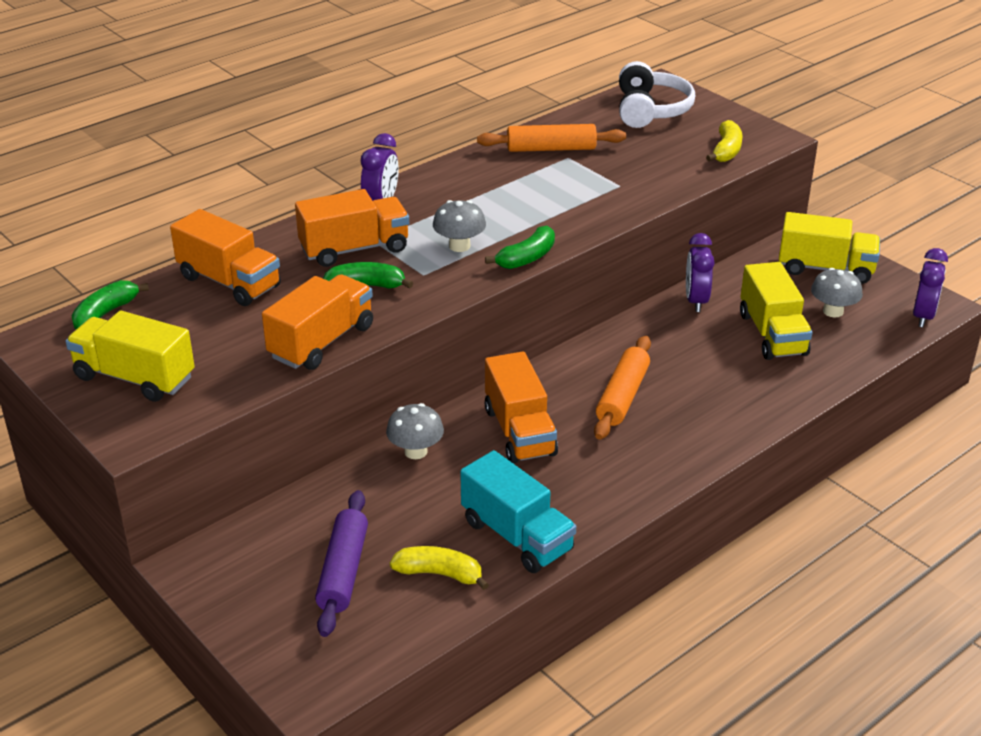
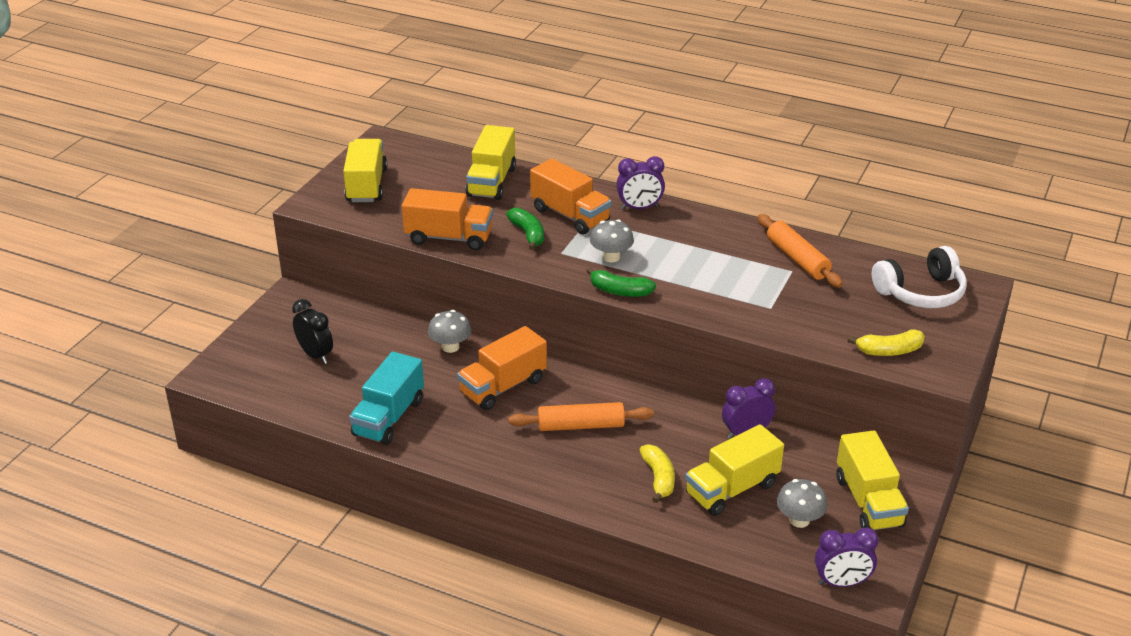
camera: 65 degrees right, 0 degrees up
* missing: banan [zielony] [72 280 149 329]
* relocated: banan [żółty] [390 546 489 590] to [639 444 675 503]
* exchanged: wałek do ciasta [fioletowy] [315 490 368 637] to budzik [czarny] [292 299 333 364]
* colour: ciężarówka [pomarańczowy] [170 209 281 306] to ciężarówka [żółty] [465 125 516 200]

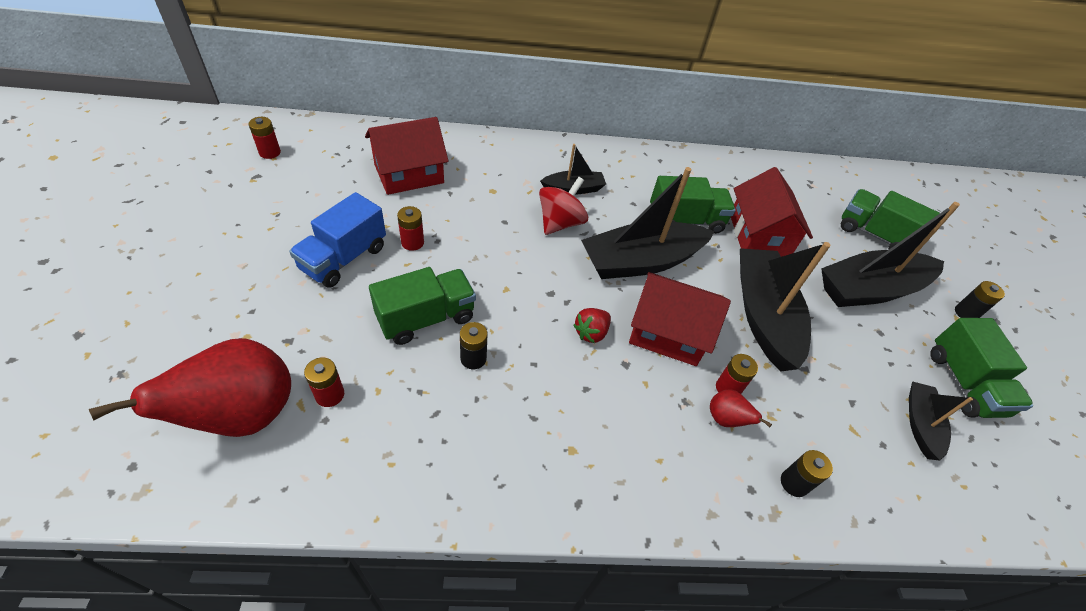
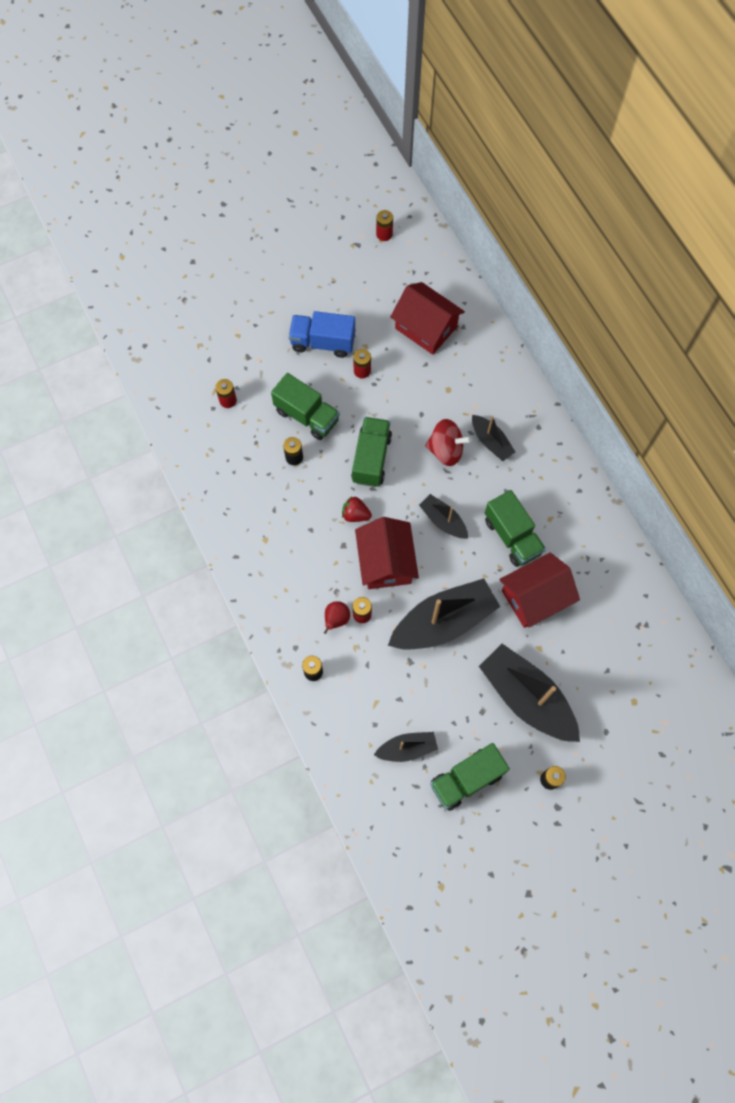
camera: 70 degrees right, 20 degrees up
* missing: gruszka [czerwony] [89 338 291 437]
* relocated: ciężarówka [zielony] [841 189 940 250] to [351 417 392 487]
* size: łódka [czarny] [581 167 714 279] = [419 494 468 538] x0.52

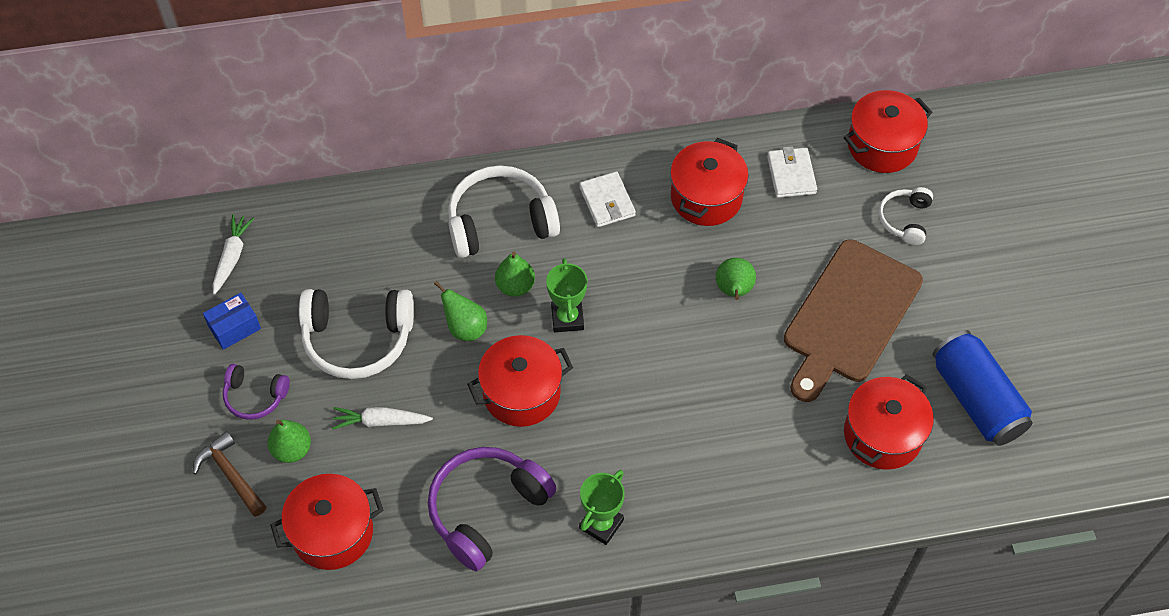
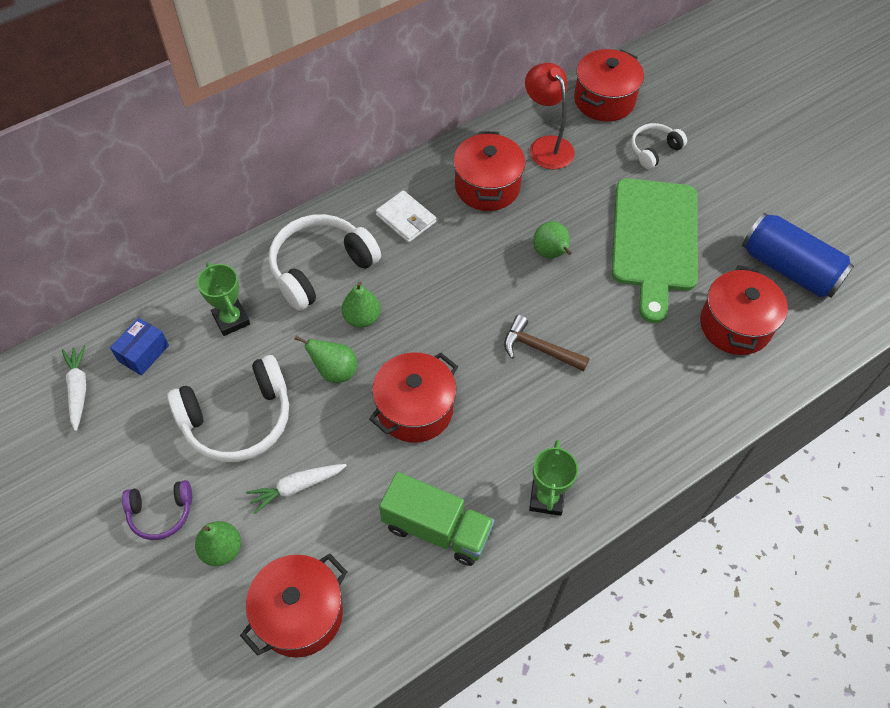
camera: 25 degrees left, 0 degrees up
* relocated: młotek [brązowy] [193 431 266 517] to [504 315 590 371]
* relocated: pudełko [niebieski] [203 293 261 350] to [110 318 169 376]
* relocated: puchar [zielony] [546 258 587 332] to [197 263 250 336]
* exchanged: słuchawki [fioletowy] [428 447 557 571] to ciężarówka [zielony] [379 472 495 566]
* exchanged: portfel [biały] [767 146 817 198] to lampka [czerwony] [525 63 575 169]
* colour: deska do krojenia [brązowy] [784 239 923 402] to deska do krojenia [zielony] [612 178 698 323]
* spun: słuchawki [biały] [879 187 933 245] = [631 123 687 169] 60 degrees clockwise

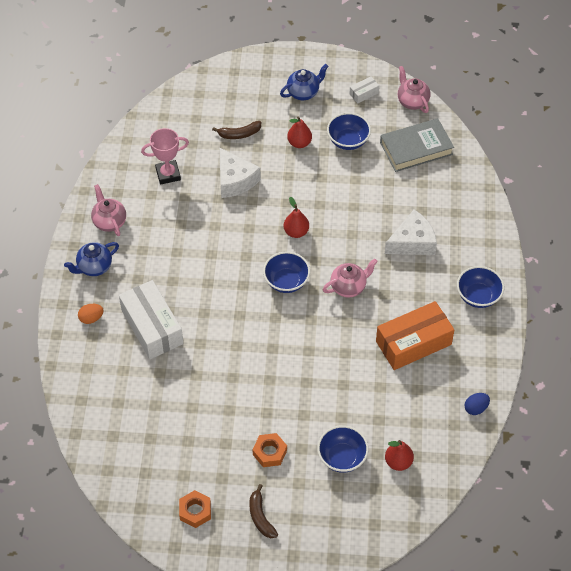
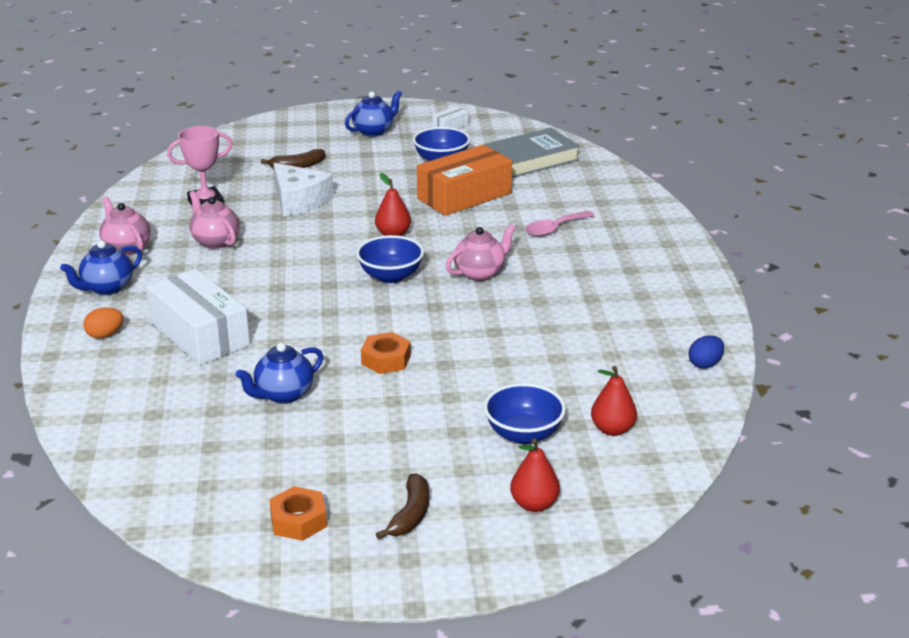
camera: 10 degrees left, 25 degrees down
* missing: miska [niebieski] [457 266 505 308]
* appeared: imbryk [niebieski] [236 343 323 404]
* relocated: nakrętka [pomarańczowy] [253 433 287 467] to [361 332 411 374]
* relocated: gruszka [czerwony] [287 116 312 148] to [510 439 560 512]
* relocated: pudełko [pomarańczowy] [376 301 454 370] to [417 145 512 216]
* relocated: imbryk [różowy] [398 66 430 113] to [189 191 239 249]
* exchanged: ser [biały] [385 210 437 255] to łyżka [różowy] [525 211 595 237]
* spun: banan [brązowy] [249 484 278 538] = [376 474 429 540] 135 degrees counterclockwise

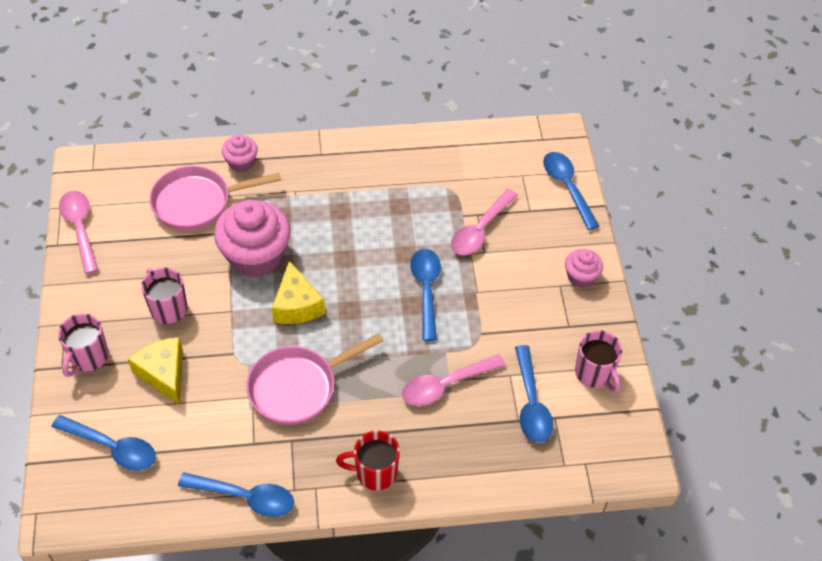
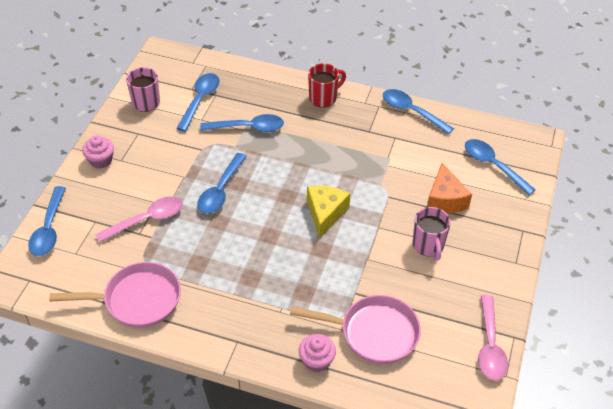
camera: 155 degrees left, 5 degrees down
* missing: kubek [różowy] [58 314 109 377]
* missing: muffinka [różowy] [214 200 291 277]
* relocated: patelnia [różowy] [246 333 383 425] to [49 262 181 328]
* colour: ser [żółty] [128 337 183 405] to ser [pomarańczowy] [427 163 472 213]
* colour: łyżka [różowy] [402 354 506 406] to łyżka [niebieski] [200 114 284 132]
* spun: kubek [czerwony] [336 430 400 490] = [308 63 346 108] 60 degrees counterclockwise

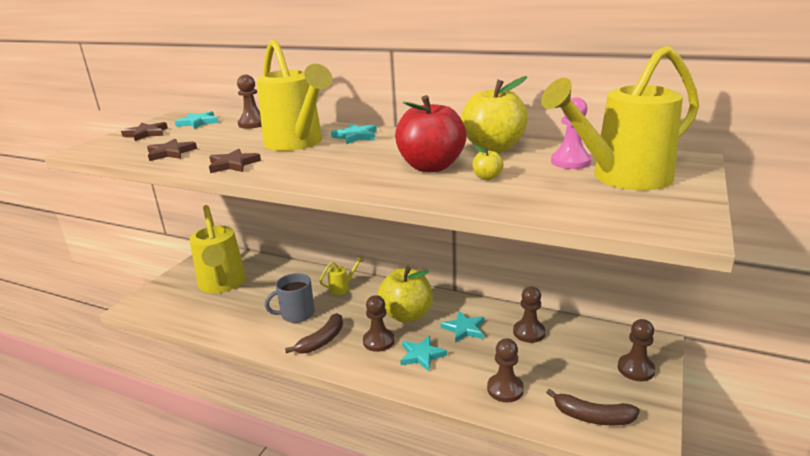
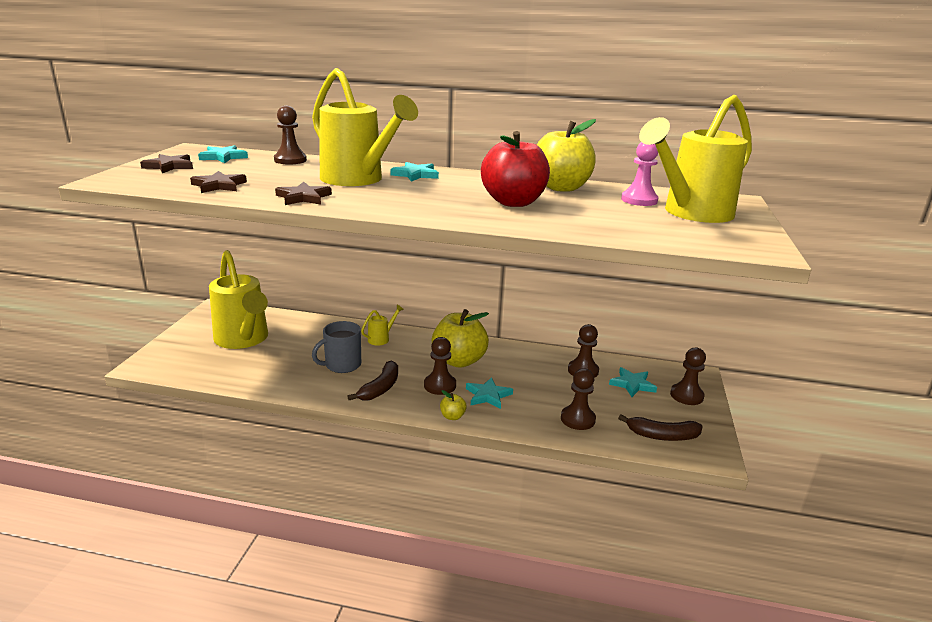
camera: 15 degrees left, 0 degrees up
* relocated: gwiazda [turkusowy] [441 311 484 343] to [609 367 657 397]
* relocated: jabłko [żółty] [472 145 504 180] to [440 390 467 420]

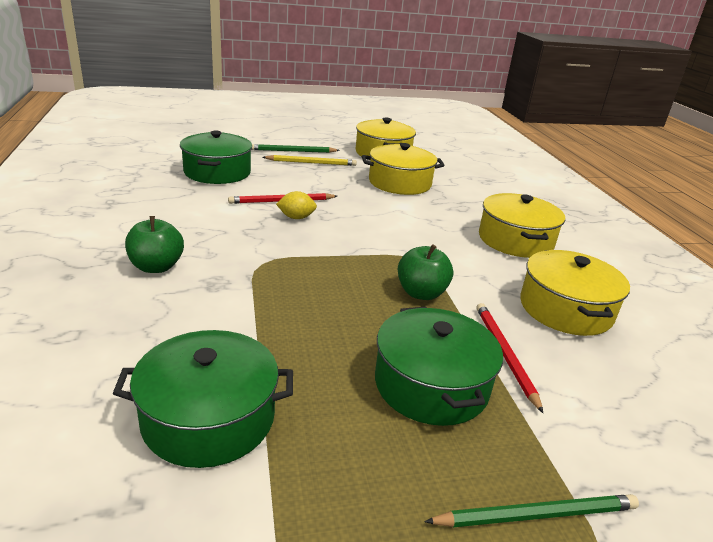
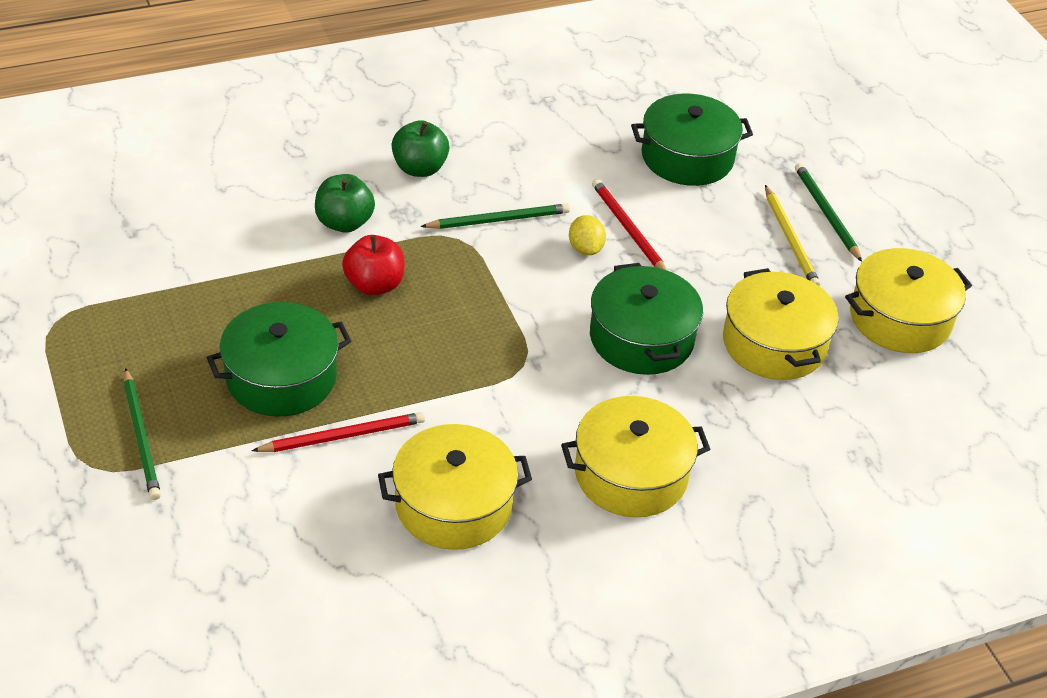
camera: 80 degrees right, 15 degrees up
* appeared: jabłko [czerwony] [342 235 405 295]
* appeared: ołówek [zielony] [420 204 570 229]
* relocated: garnek [zielony] [113 330 293 468] to [590 263 703 375]
* relocated: jabłko [zielony] [398 244 453 300] to [315 174 375 233]

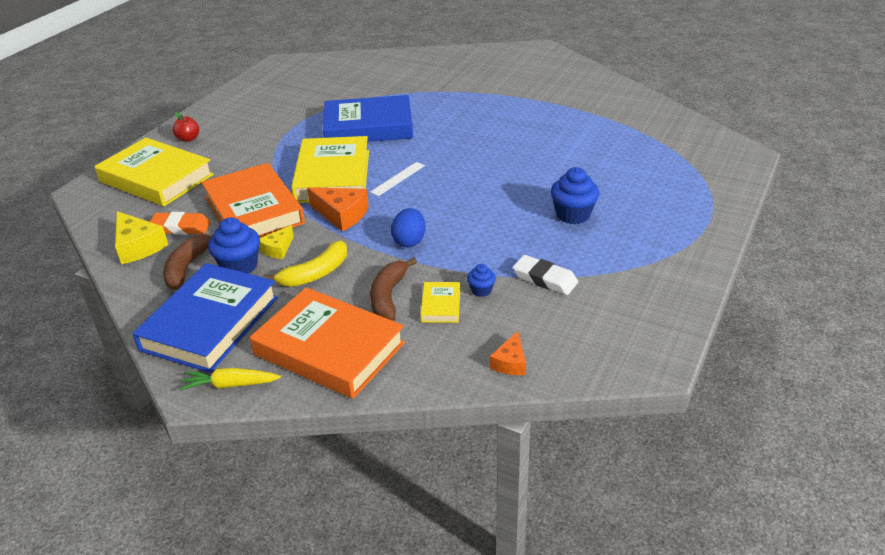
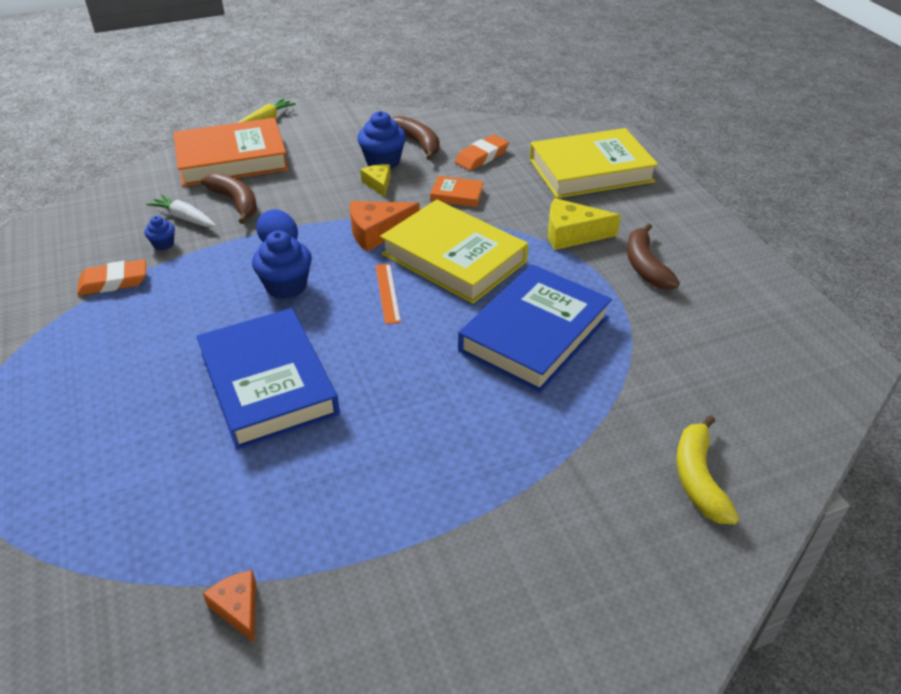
camera: 130 degrees right, 5 degrees up
* missing: jabłko [czerwony] [173 112 199 142]
* appeared: banan [brązowy] [627 223 680 290]
* relocated: ser [żółty] [115 211 168 264] to [548 198 621 250]
* relocated: książka [niebieski] [132 263 278 373] to [196 308 340 450]
* relocated: banan [żółty] [263 240 347 287] to [676 415 739 524]
* relocated: ser [pomarańczowy] [490 331 526 375] to [203 570 256 642]
* relocated: muffinka [niebieski] [551 167 599 224] to [252 231 312 299]
* exchanged: książka [żółty] [420 282 460 323] to marchewka [biały] [146 194 216 227]
* colour: linijka [biały] [370 162 425 196] to linijka [pomarańczowy] [375 264 401 324]
* colour: gumka do mazania [biały] [513 255 578 295] to gumka do mazania [pomarańczowy] [77 259 146 295]
* size: książka [pomarańczowy] [201 163 305 238] = [430 176 484 207] x0.44

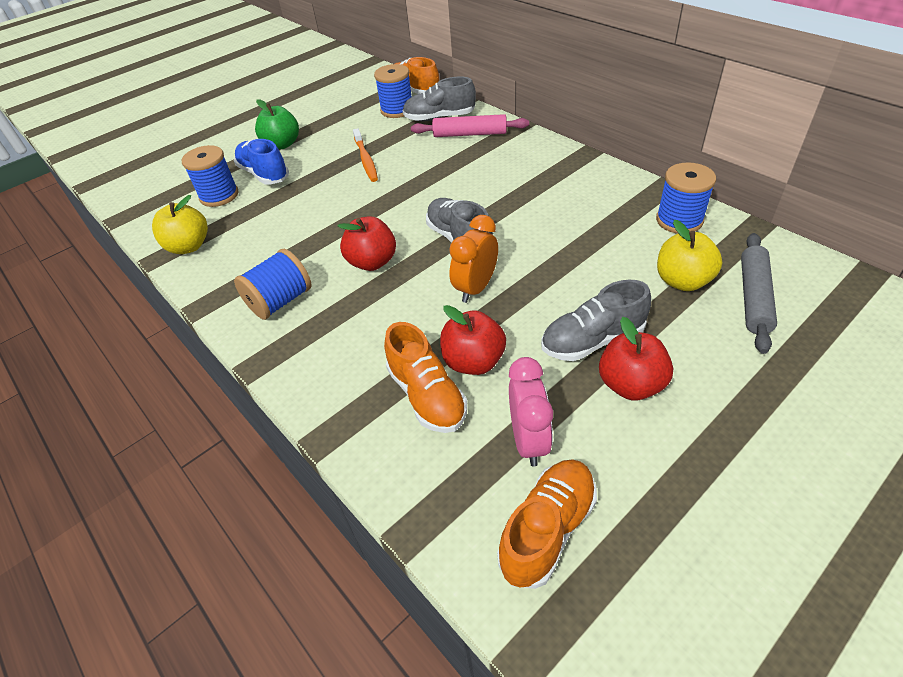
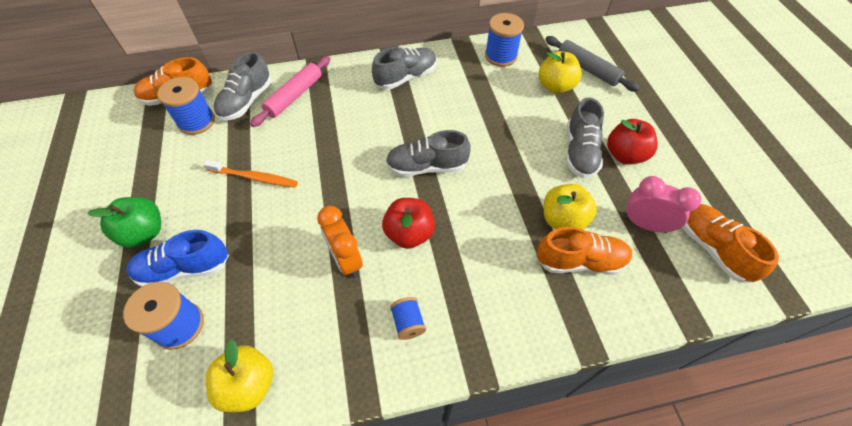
camera: 65 degrees left, 10 degrees up
* appeared: but [szary] [372 47 437 90]
* relocated: budzik [pomarańczowy] [449 215 498 303] to [317 206 363 278]
* colour: jabłko [czerwony] [440 305 506 375] to jabłko [żółty] [544 184 597 230]
* size: szpulka [niebieski] [234 249 312 320] = [390 297 426 340] x0.58

